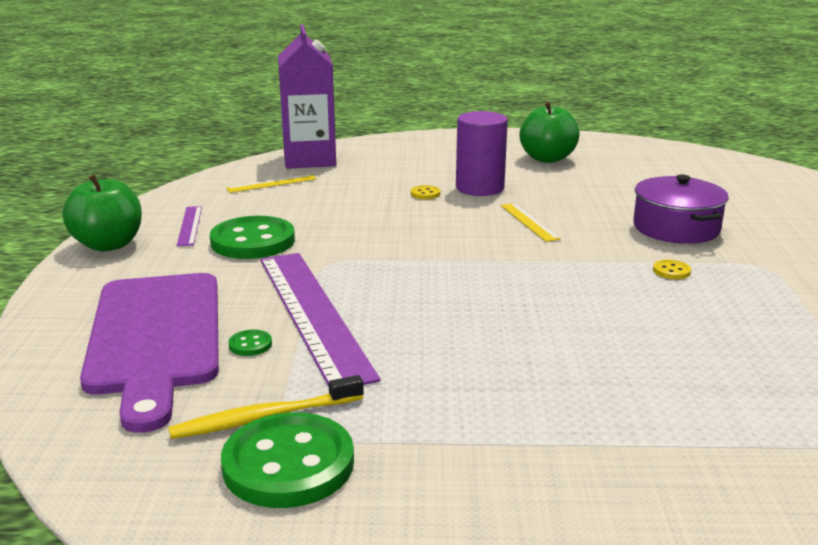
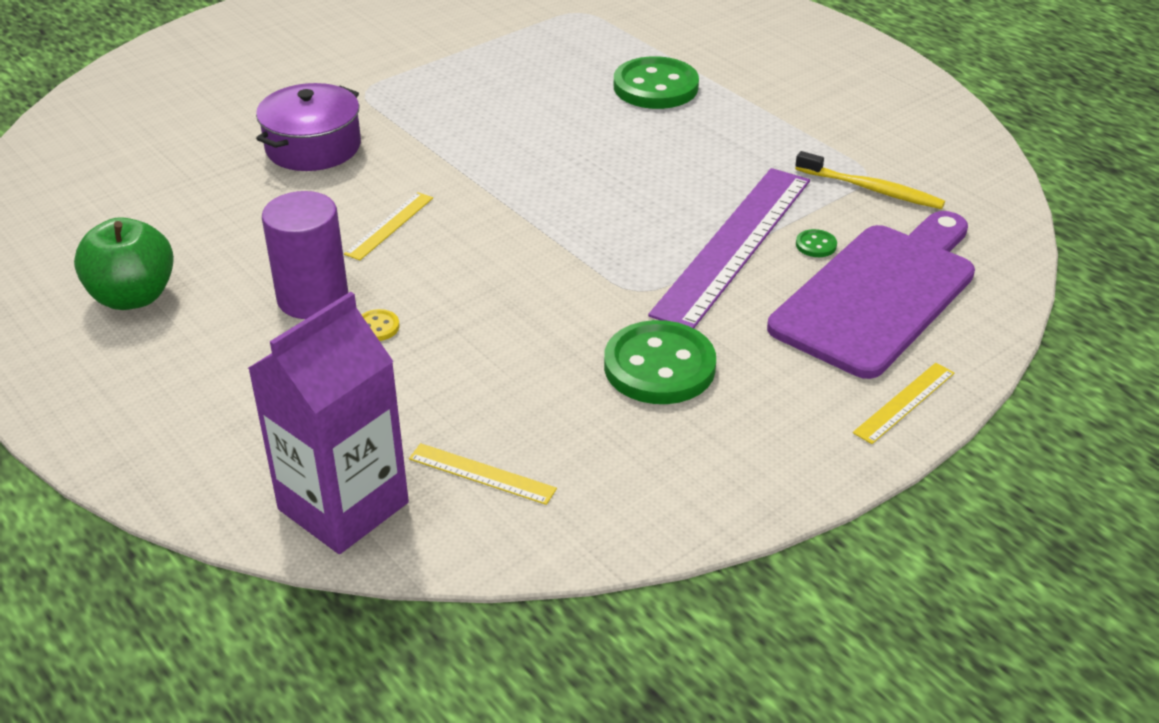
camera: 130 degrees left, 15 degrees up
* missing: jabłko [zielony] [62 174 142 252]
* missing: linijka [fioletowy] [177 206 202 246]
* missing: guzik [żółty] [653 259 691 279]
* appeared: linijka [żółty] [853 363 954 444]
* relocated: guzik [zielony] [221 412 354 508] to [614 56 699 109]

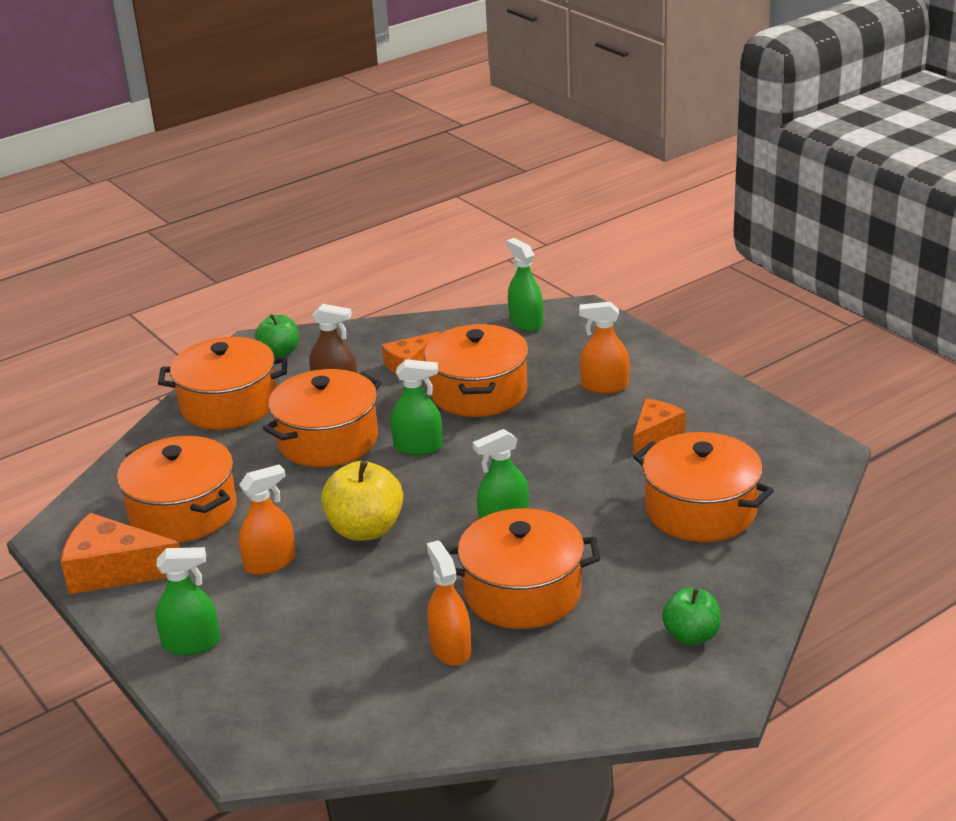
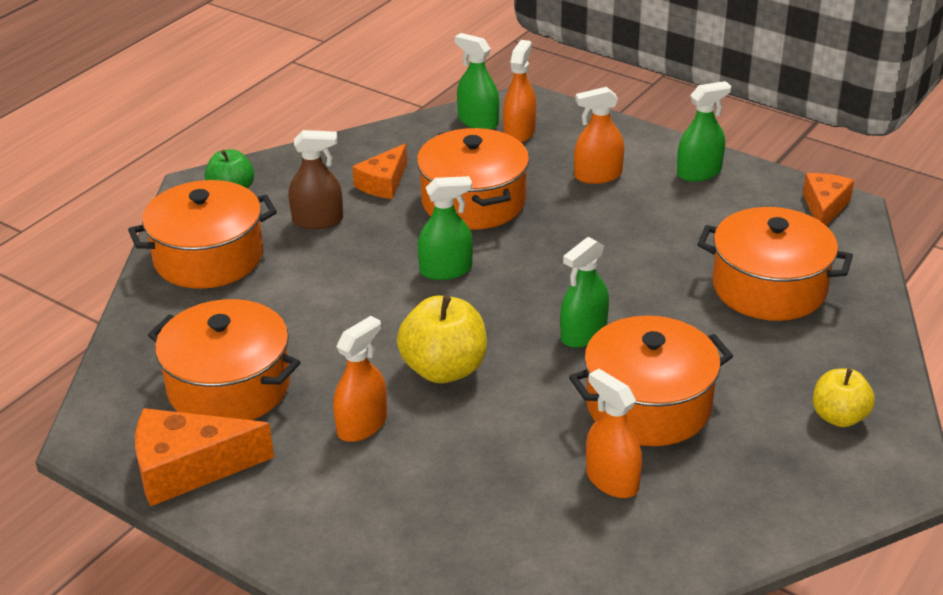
camera: 20 degrees left, 5 degrees up
* missing: garnek [pomarańczowy] [263 369 382 467]
* appeared: spryskiwacz [pomarańczowy] [503 40 536 143]
* relocated: spryskiwacz [zielony] [155 547 220 655] to [677 81 731 182]
* relocated: ser [pomarańczowy] [634 399 686 455] to [803 173 854 226]
* colour: jabłko [zielony] [662 587 721 645] to jabłko [żółty] [813 369 875 427]

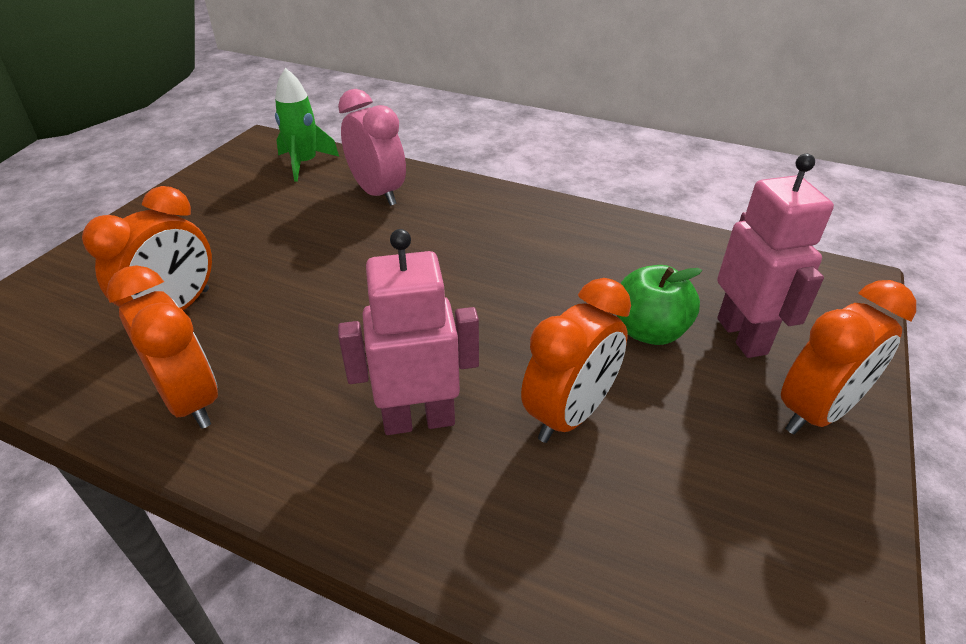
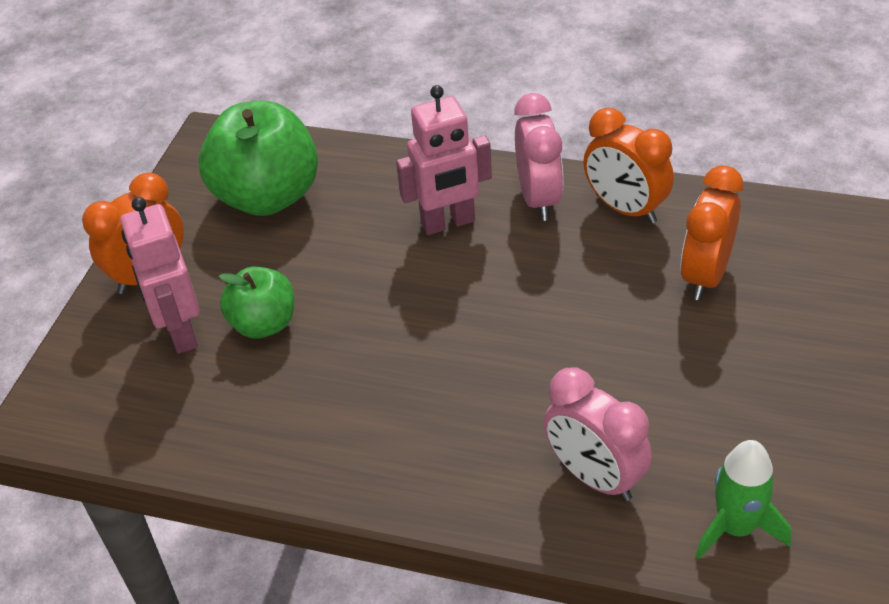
camera: 175 degrees right, 5 degrees up
* missing: budzik [pomarańczowy] [521 278 631 443]
* appeared: jabłko [zielony] [199 101 318 216]
* appeared: budzik [różowy] [514 93 563 221]

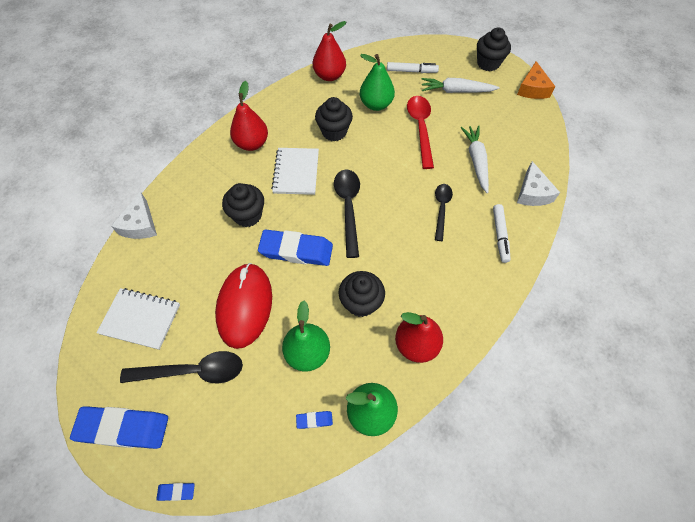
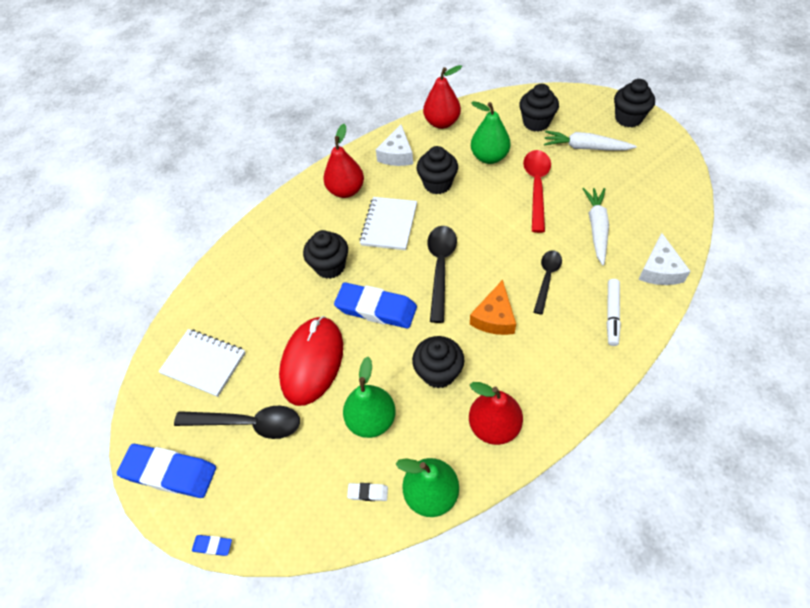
camera: 15 degrees right, 5 degrees down
* relocated: ser [biały] [111 192 157 239] to [376 124 413 166]
* relocated: ser [pomarańczowy] [517 61 555 99] to [470 280 516 335]
* exchanged: flamaster [biały] [387 62 439 73] to muffinka [czarny] [519 84 559 132]
* colour: gumka do mazania [niebieski] [296 411 333 429] to gumka do mazania [biały] [347 483 388 501]

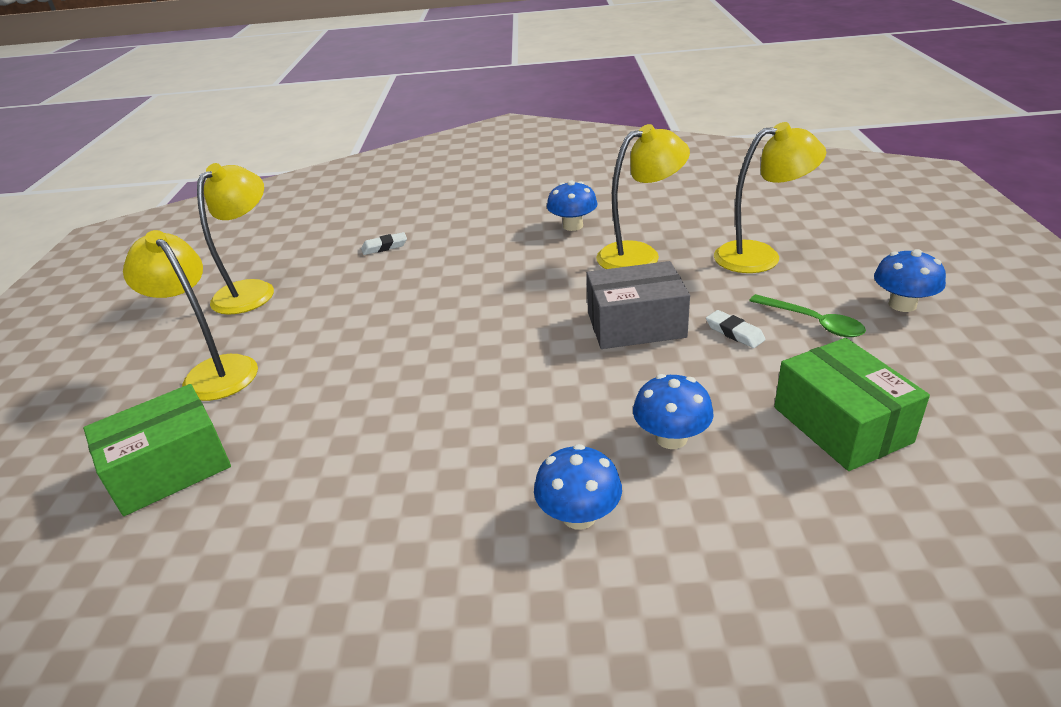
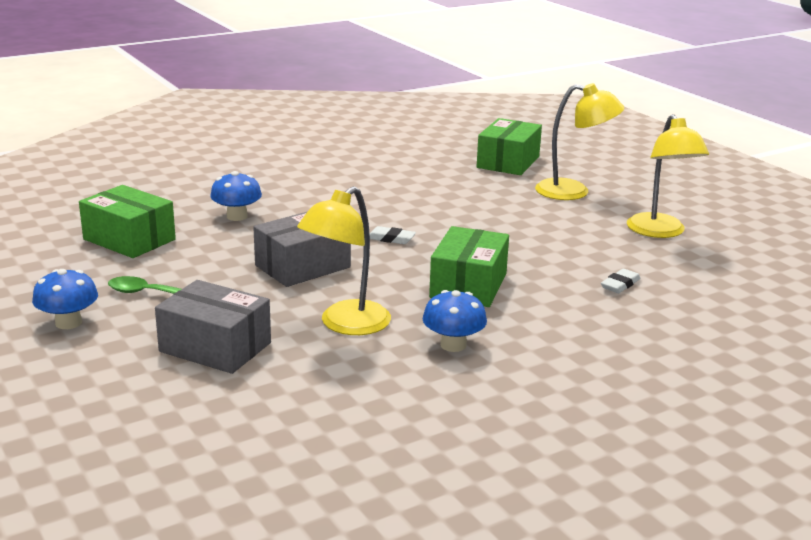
camera: 145 degrees right, 10 degrees down
* missing: grzyb [niebieski] [534 444 622 530]
* appeared: pudełko [zielony] [429 226 509 307]
* relocated: gumka do mazania [biały] [706 310 766 348] to [370 226 416 244]
* exchanged: lampka [żółty] [714 122 826 273] to pudełko [szary] [155 280 271 374]

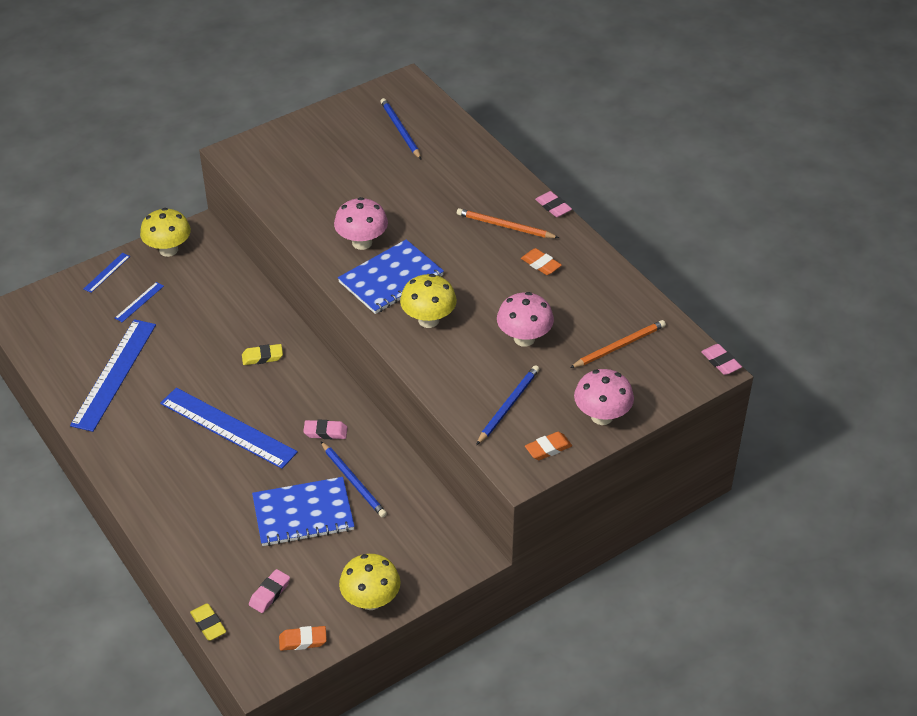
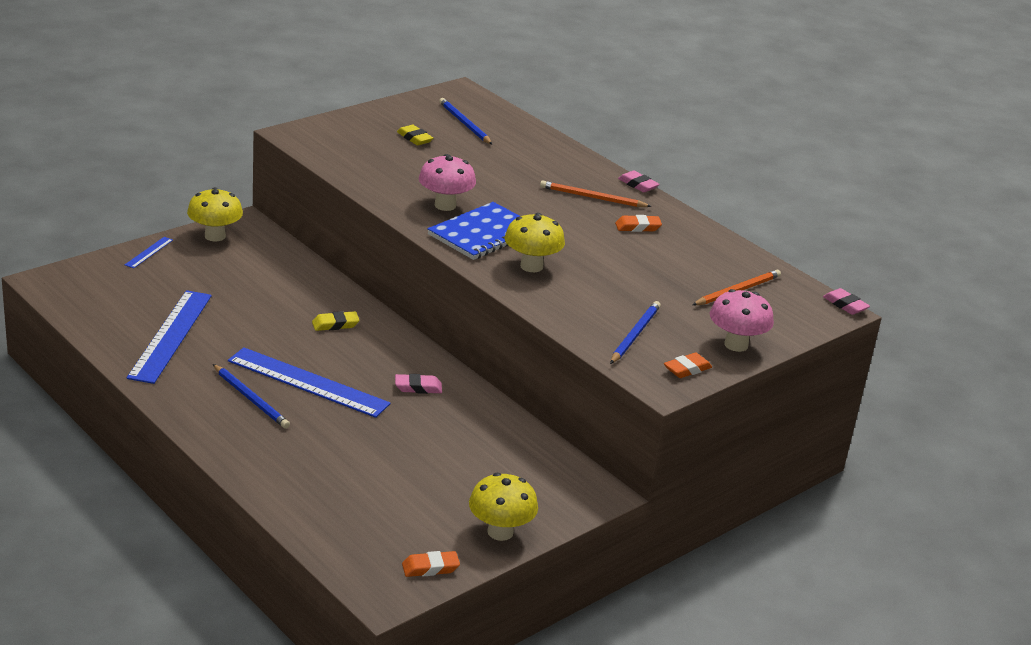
camera: 10 degrees left, 15 degrees down
* missing: linijka [niebieski] [115 282 164 322]
* missing: gumka do mazania [różowy] [249 569 290 613]
* missing: zeszyt [niebieski] [252 477 354 546]
* missing: grzyb [różowy] [497 292 554 347]
* relocated: gumka do mazania [żółty] [190 604 226 640] to [397 125 433 145]
* relocated: ołówek [niebieski] [321 442 387 518] to [213 364 290 429]
* spun: gumka do mazania [pomarańczowy] [521 248 562 275] = [615 215 662 232] 45 degrees counterclockwise

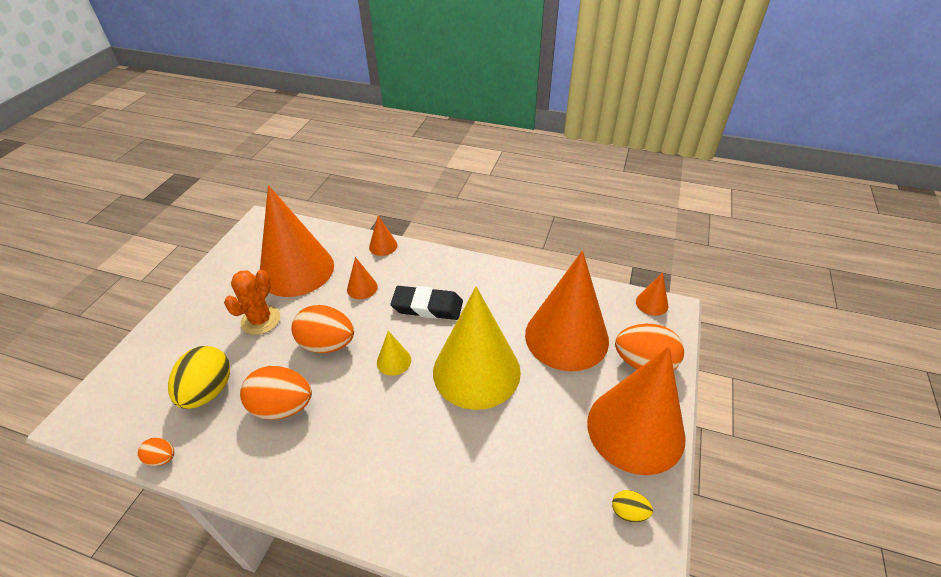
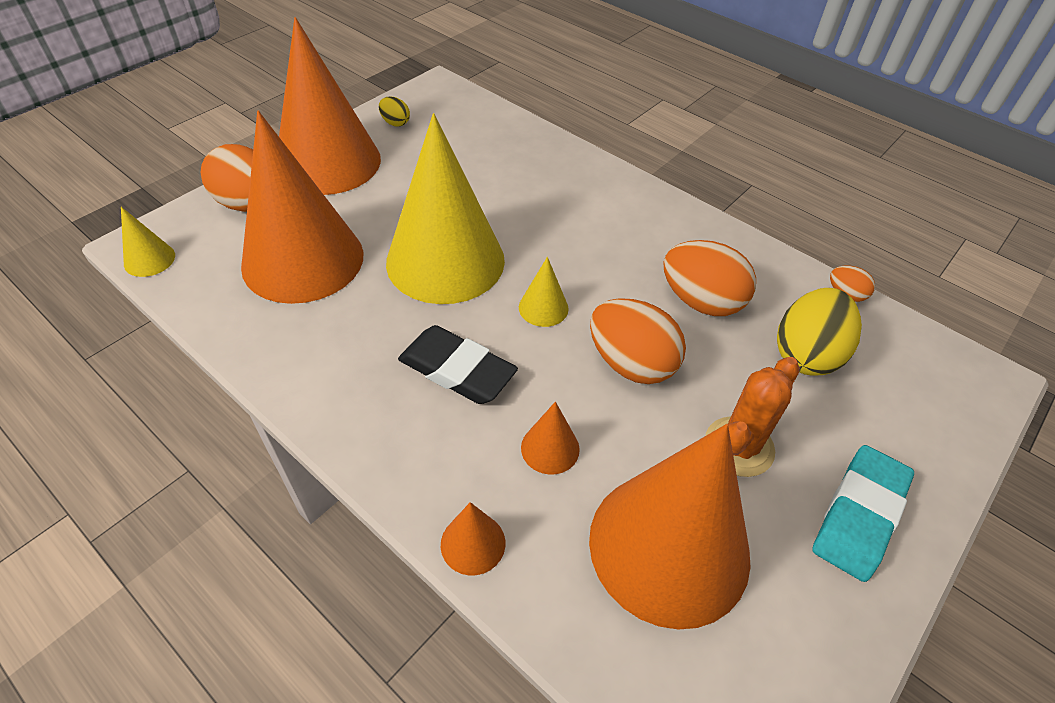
camera: 160 degrees left, 5 degrees up
* appeared: gumka do mazania [turkusowy] [812 445 914 582]
* colour: stożek [pomarańczowy] [636 272 668 316] to stożek [żółty] [121 207 175 277]

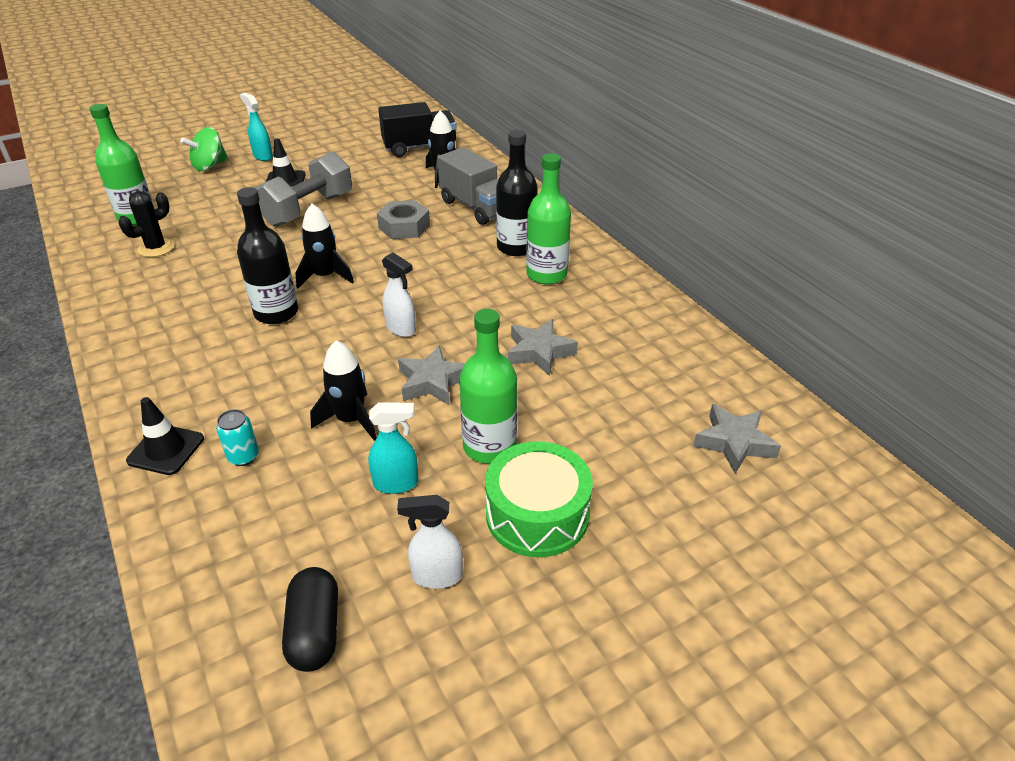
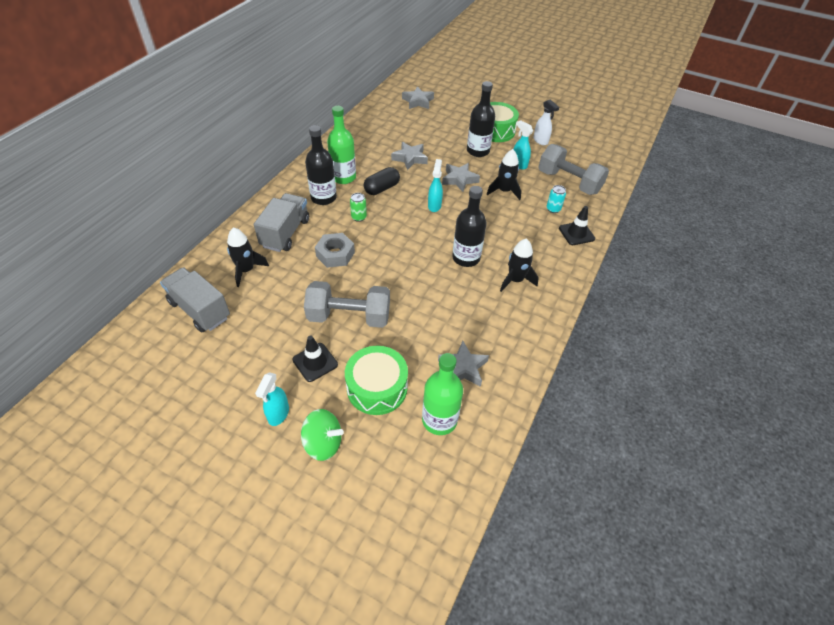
camera: 125 degrees left, 10 degrees up
* appeared: bęben [zielony] [345 346 408 415]
* appeared: puszka [zielony] [350 193 367 222]
* appeared: hantel [szary] [538 144 609 195]
* relocated: kapsułka [czarny] [282 567 338 672] to [364 167 400 195]
* relocated: rakieta [czarny] [296 204 354 288] to [500 238 539 292]
* exchanged: kaktus [czarny] [118 191 175 257] to gwiazda [szary] [438 341 489 387]
* colour: ciężarówka [czarny] [378 102 457 157] to ciężarówka [szary] [160 267 230 332]
* colour: spryskiwacz [biały] [382 252 416 337] to spryskiwacz [turkusowy] [428 159 443 212]
* colour: butelka [zielony] [459 309 517 464] to butelka [czarny] [467 81 495 157]

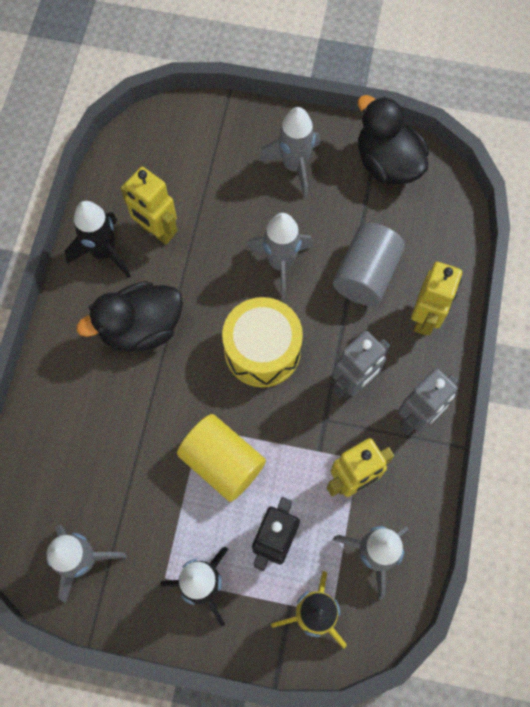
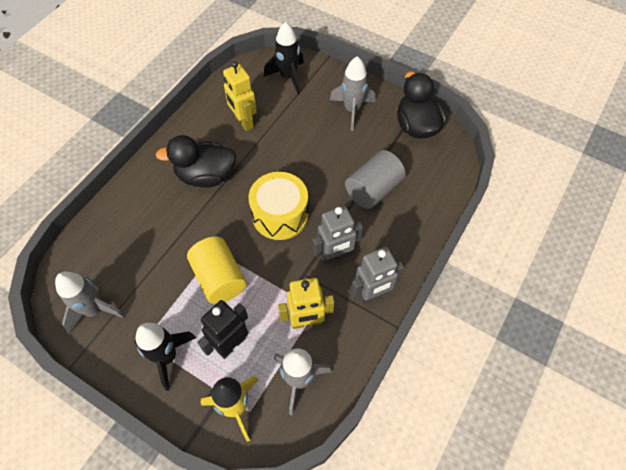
camera: 20 degrees right, 10 degrees down
* missing: rakieta [szary] [246 213 313 299]
* missing: robot [żółty] [411 262 462 335]
* relocated: rakieta [czarny] [65 201 131 278] to [264 22 304 95]

